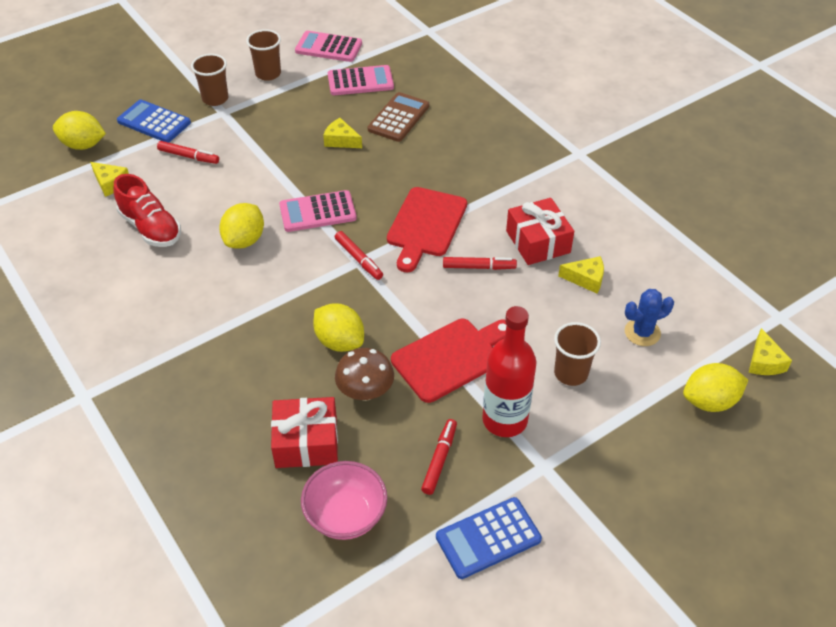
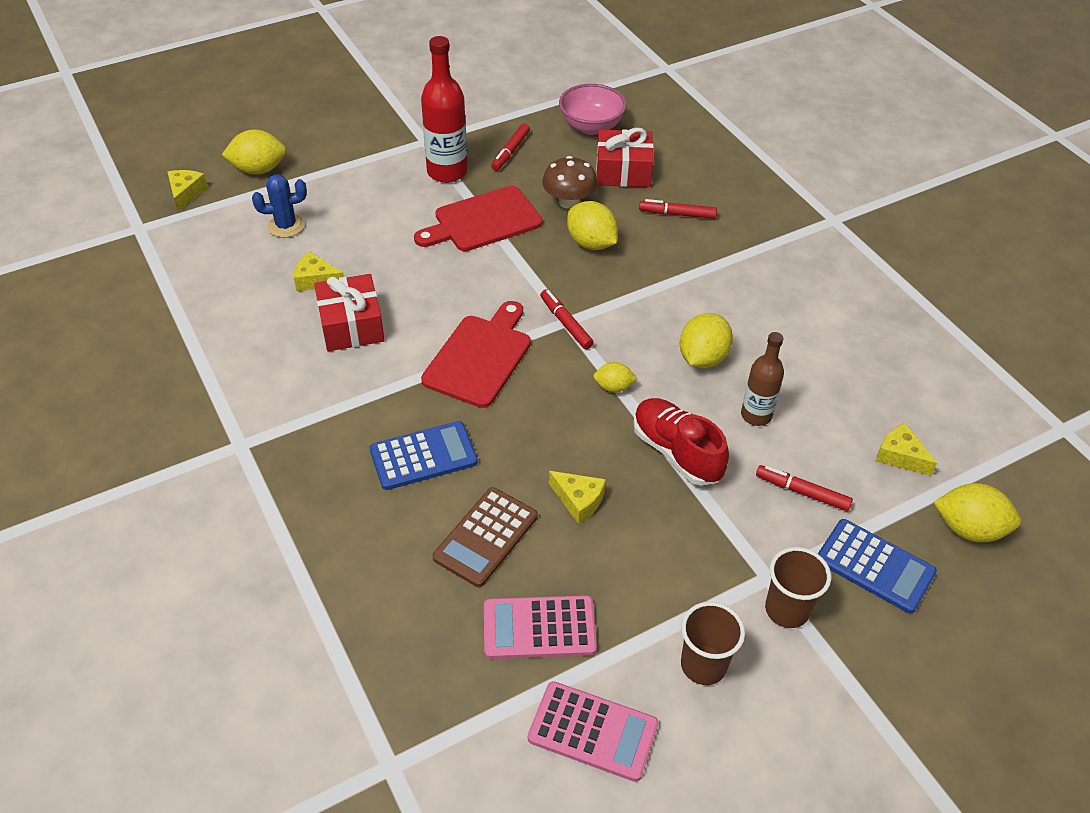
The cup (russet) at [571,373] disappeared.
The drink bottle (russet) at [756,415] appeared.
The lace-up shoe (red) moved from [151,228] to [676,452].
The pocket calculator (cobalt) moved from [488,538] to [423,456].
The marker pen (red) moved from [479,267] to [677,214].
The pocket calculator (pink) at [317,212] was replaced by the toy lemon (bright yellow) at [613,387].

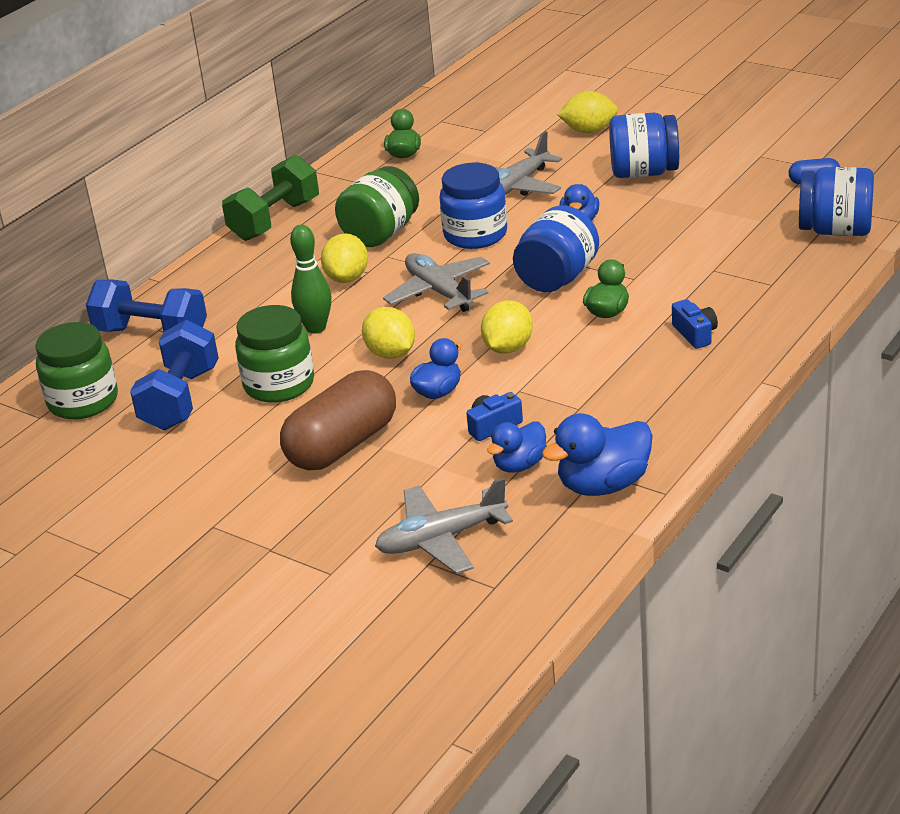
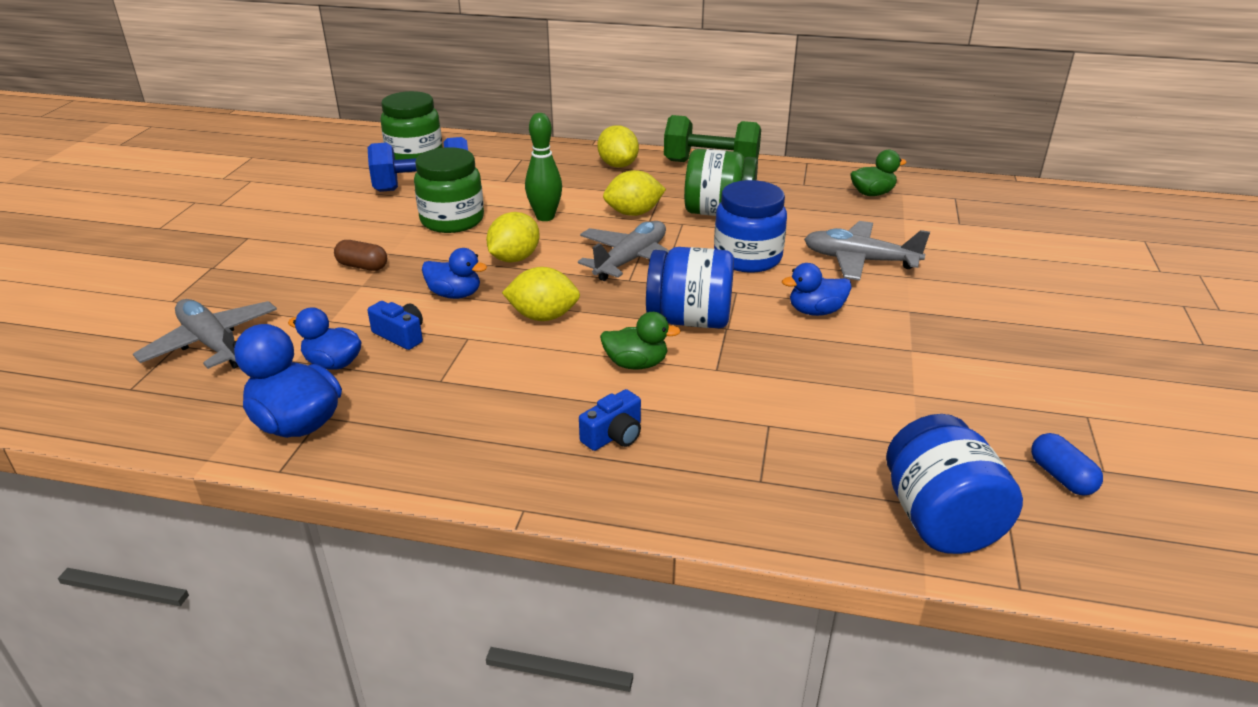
The dumbbell (cobalt) at [151,334] disappeared.
The preserve jar (cobalt) at [644,172] disappeared.
The toy lemon (bright yellow) moved from [589,131] to [618,165].
The capsule (russet) at [342,445] changed to 0.45 times the size.

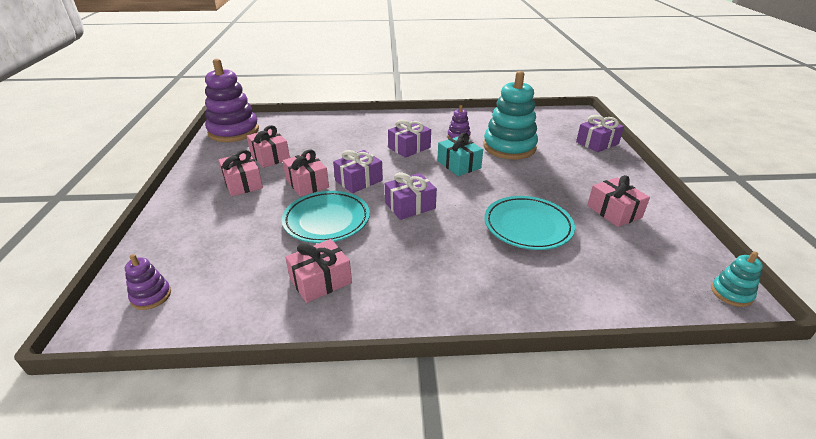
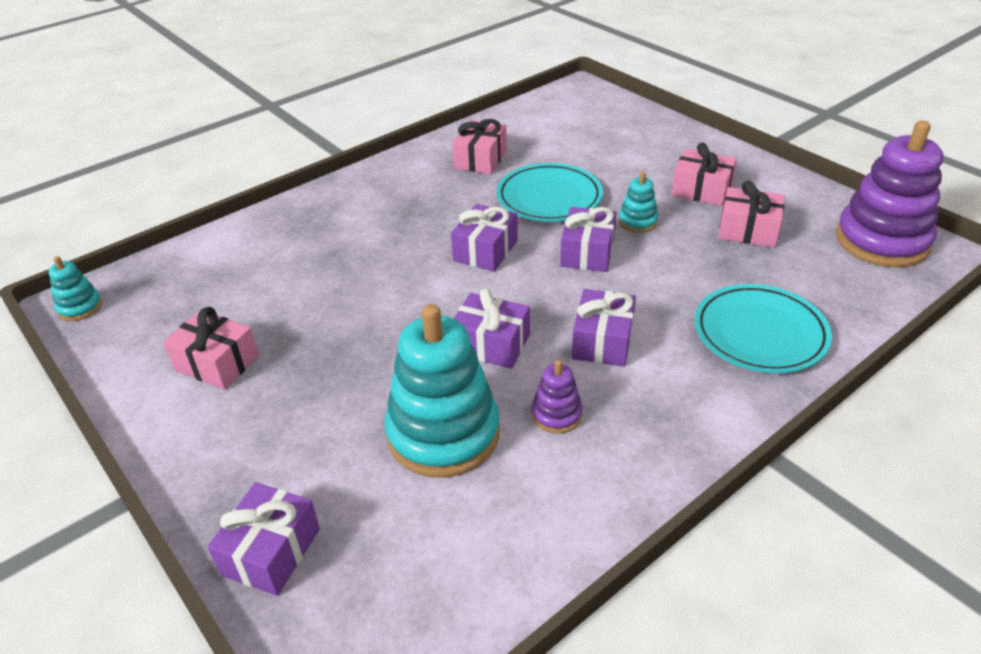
The stacking toy (purple) at [151,296] disappeared.
The plate (turquoise) moved from [527,226] to [760,334].
The wrapped gift (pink) at [307,183] was replaced by the stacking toy (turquoise) at [637,222].
The wrapped gift (turquoise) at [459,164] became the wrapped gift (purple) at [491,344].

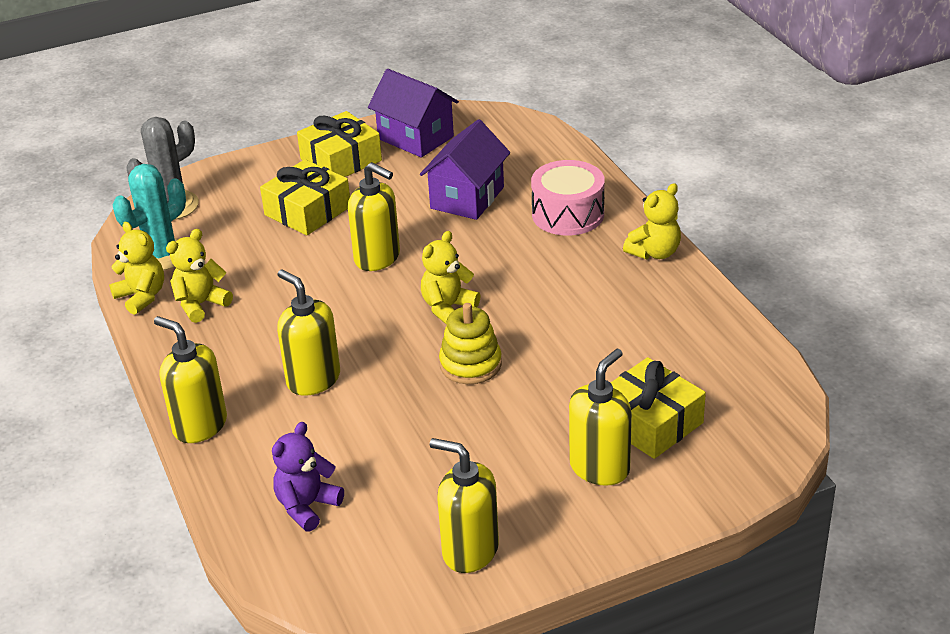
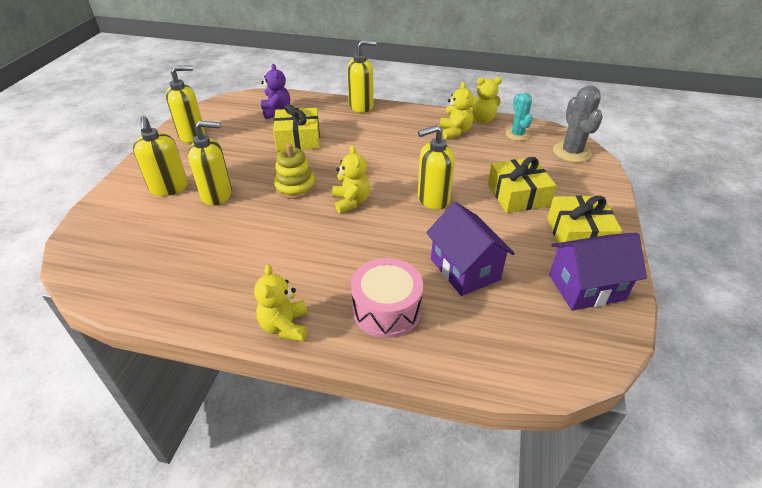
The pump bottle (bright yellow) moved from [313,379] to [217,195].
The wrapped gift (bright yellow) moved from [650,422] to [298,139].
The cactus (turquoise) at [161,255] changed to 0.67 times the size.

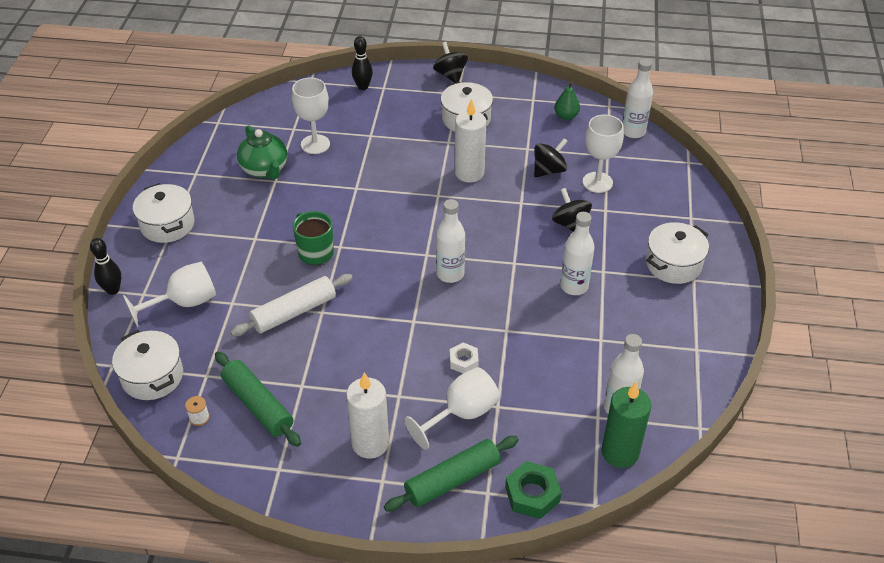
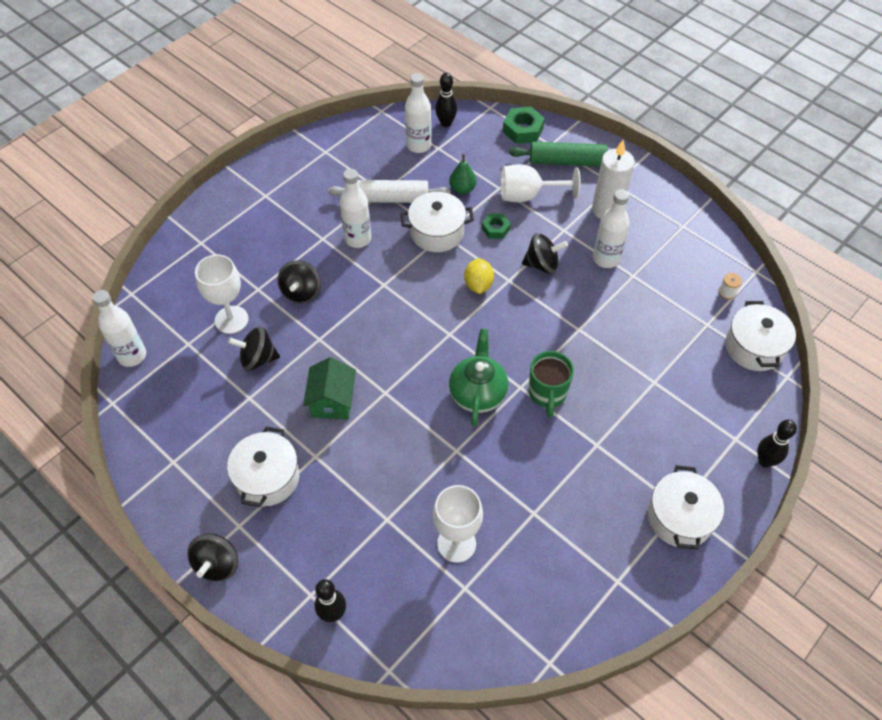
The goblet (white) at [184,303] disappeared.
The pastry roller (emerald) at [258,405] disappeared.
The toy lemon (bright yellow) at [478,285] appeared.
The whirligig (jet-black) at [542,264] appeared.
The pastry roller (white) moved from [294,312] to [389,198].
The teapot (emerald) moved from [265,169] to [478,393].
The drink bottle (white) moved from [450,274] to [606,259].
The pear fruit (emerald) moved from [566,116] to [462,189].
The cooking pot (white) moved from [673,264] to [437,232].
The candle (white) at [469,173] was replaced by the cottage (emerald) at [332,401].
The candle (emerald) at [620,452] was replaced by the tenpin (jet-black) at [446,123].
The nut (white) at [463,361] became the nut (emerald) at [495,229].

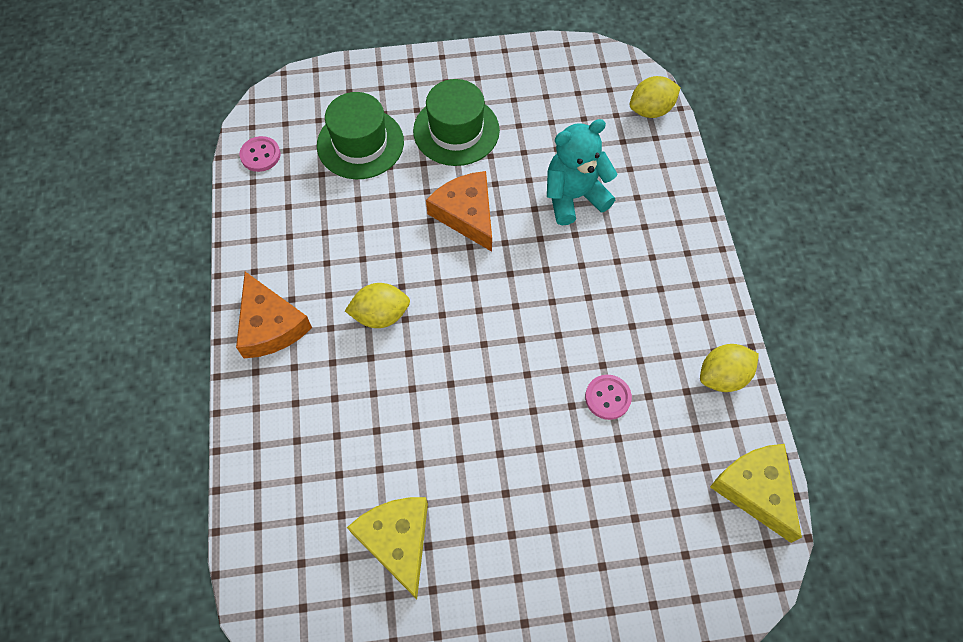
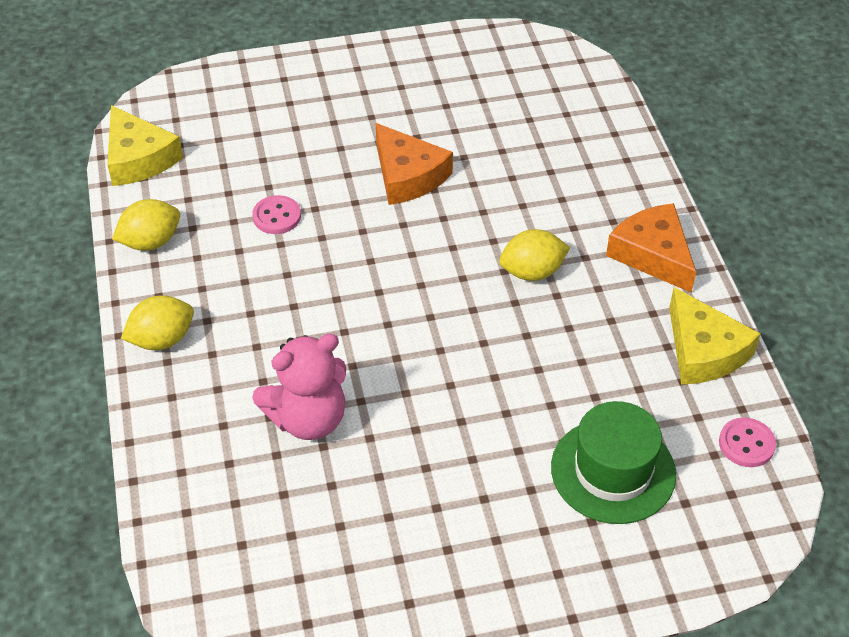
The hat (emerald) at [456,130] disappeared.
The cheese (bright yellow) moved from [397,541] to [703,351].
The cheese (orange-coloured) moved from [466,214] to [407,176].
The toy lemon (bright yellow) moved from [651,110] to [162,339].
The stuffed bear (turquoise) at [574,196] became the stuffed bear (pink) at [308,419].

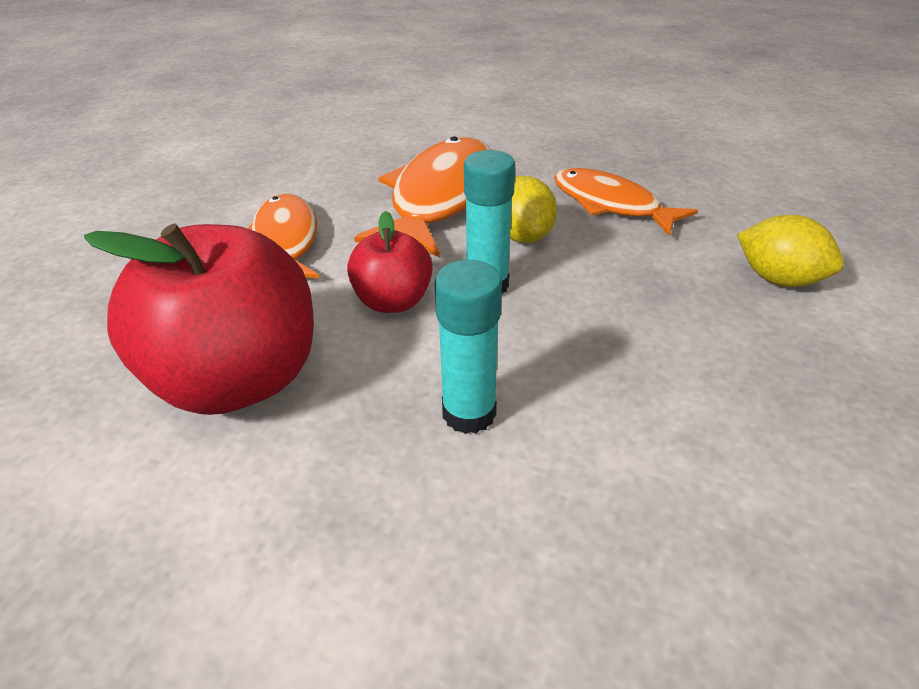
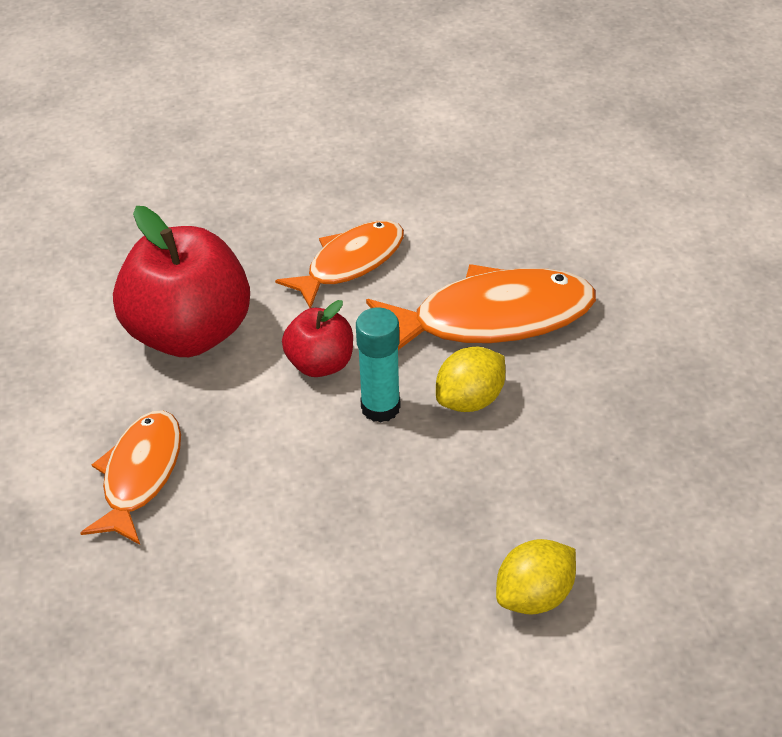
The glue (turquoise) at [469,413] disappeared.
The fish figure (orange-coloured) moved from [610,204] to [140,475].
The toy lemon (bright yellow) at [778,279] turned 45 degrees clockwise.

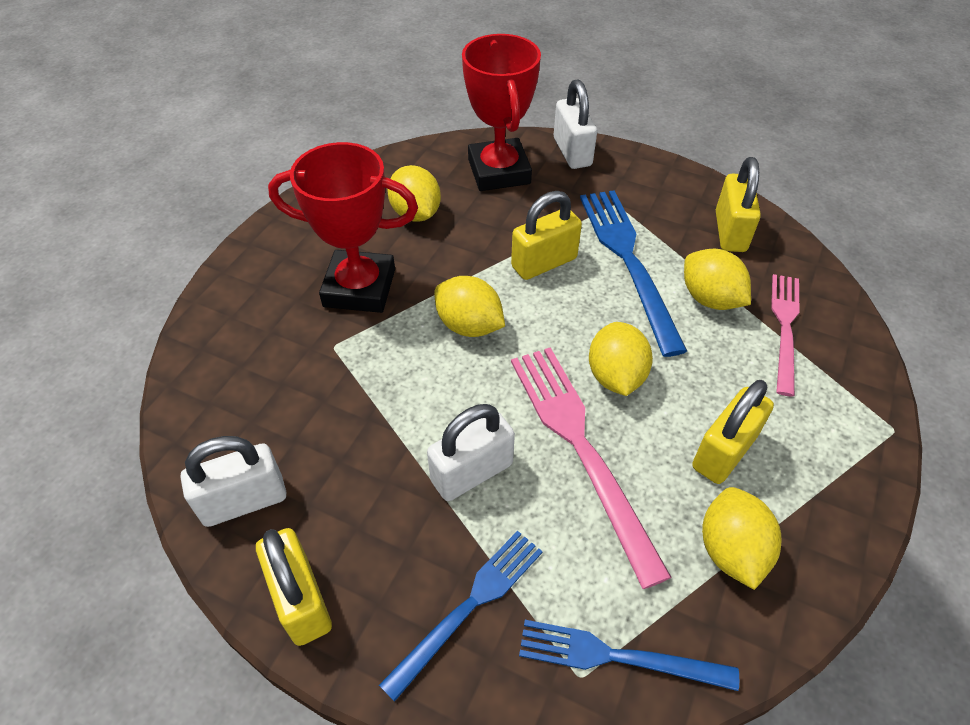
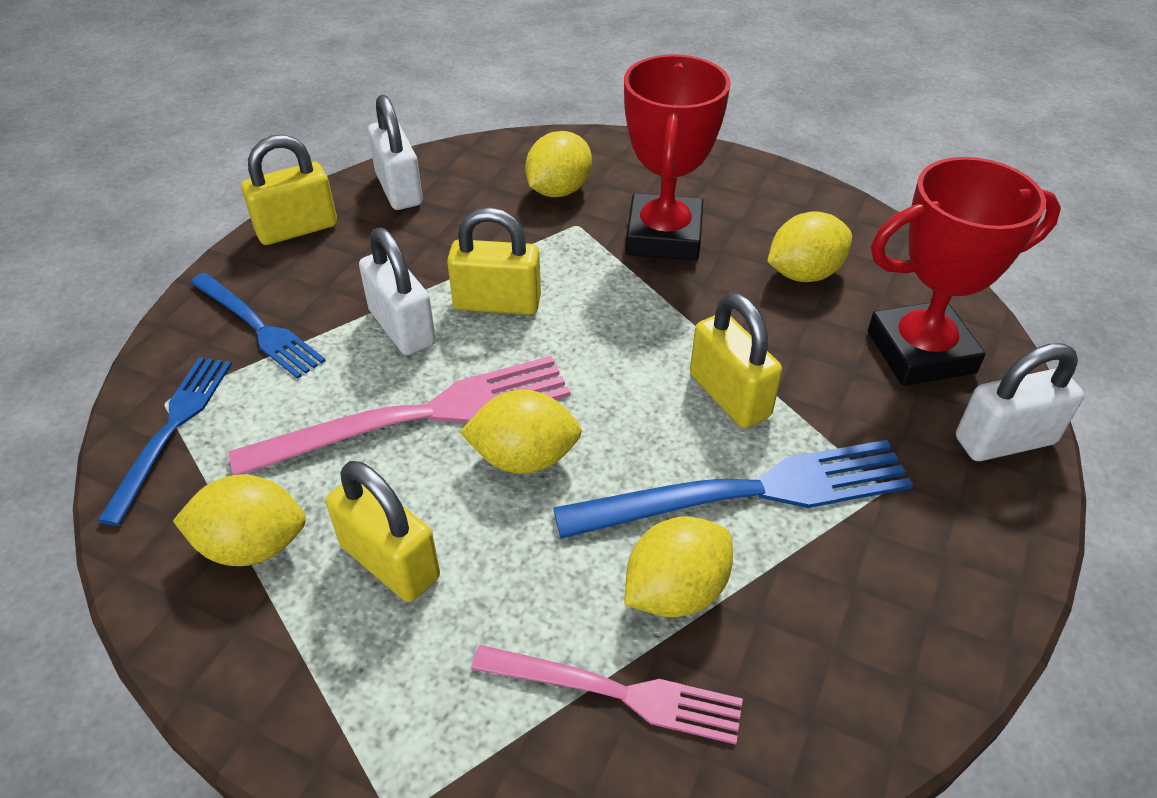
The toy lemon (bright yellow) moved from [469,325] to [559,190].
The lock (bright yellow) moved from [730,232] to [497,303].

